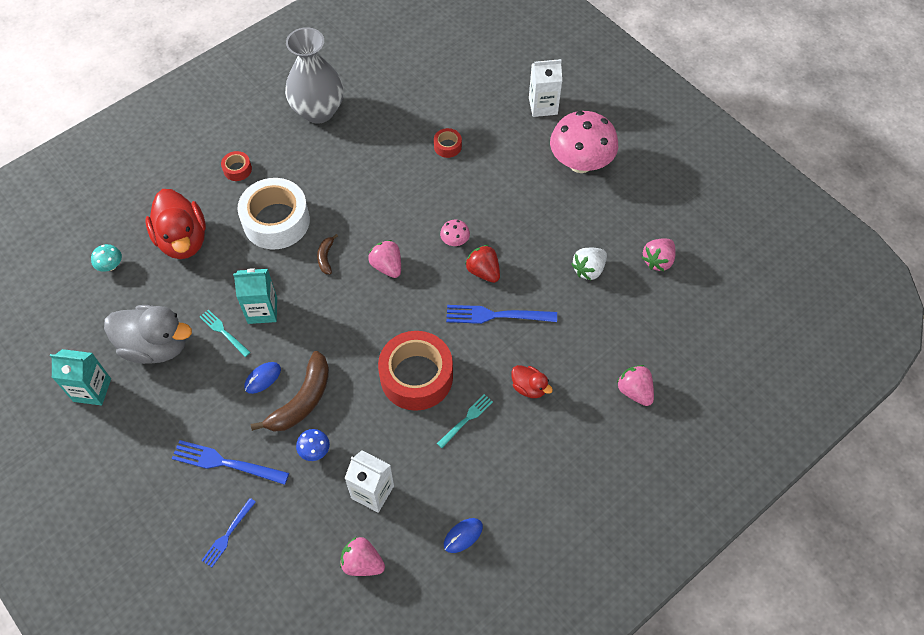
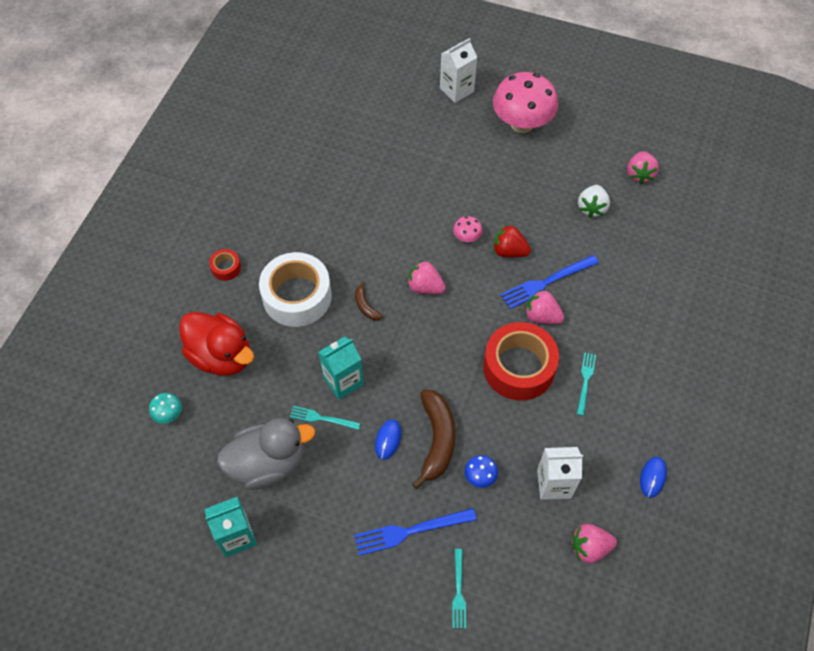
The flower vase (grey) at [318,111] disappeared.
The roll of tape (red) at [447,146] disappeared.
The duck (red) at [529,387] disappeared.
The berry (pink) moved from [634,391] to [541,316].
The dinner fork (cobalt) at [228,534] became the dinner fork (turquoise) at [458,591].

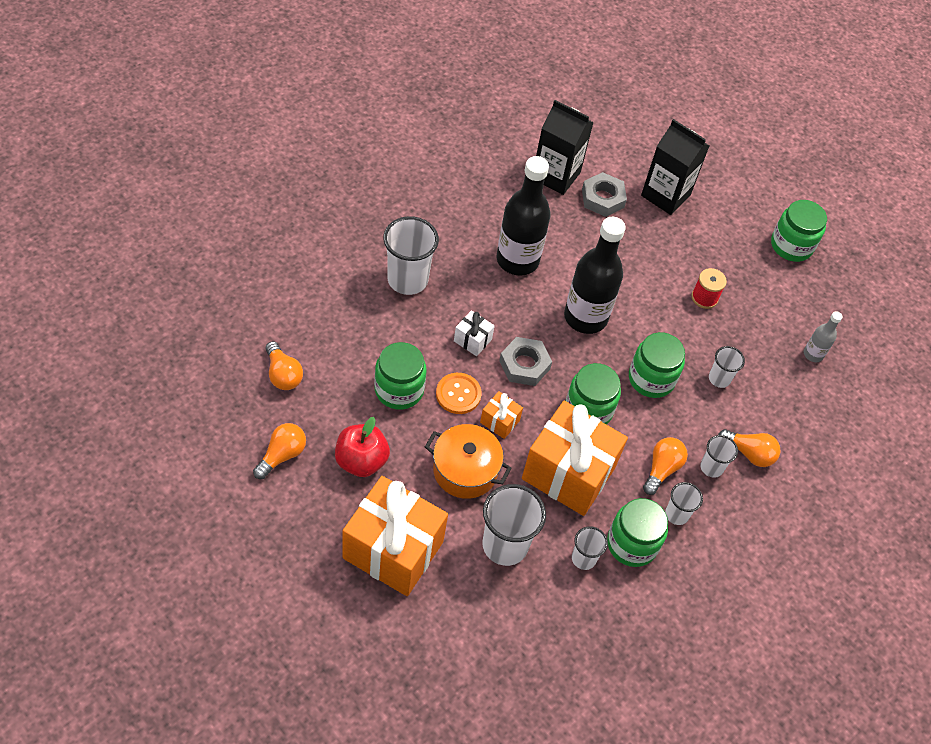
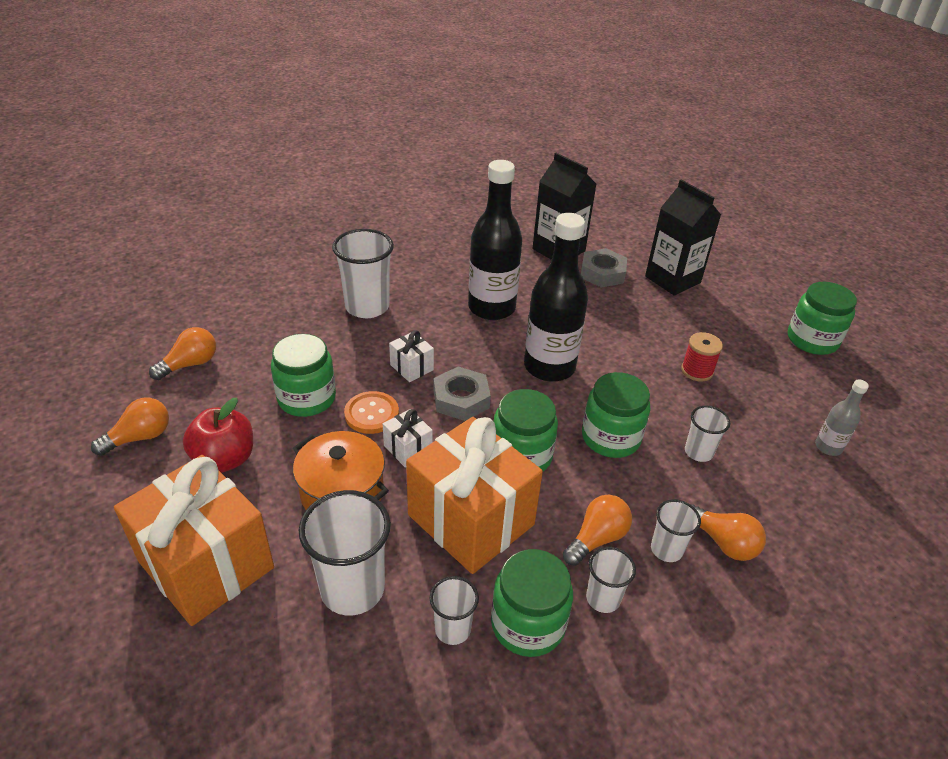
The wrapped gift (orange-coloured) at [499,421] became the wrapped gift (white) at [408,449].
The bulb (orange-coloured) at [283,374] turned 120 degrees counterclockwise.

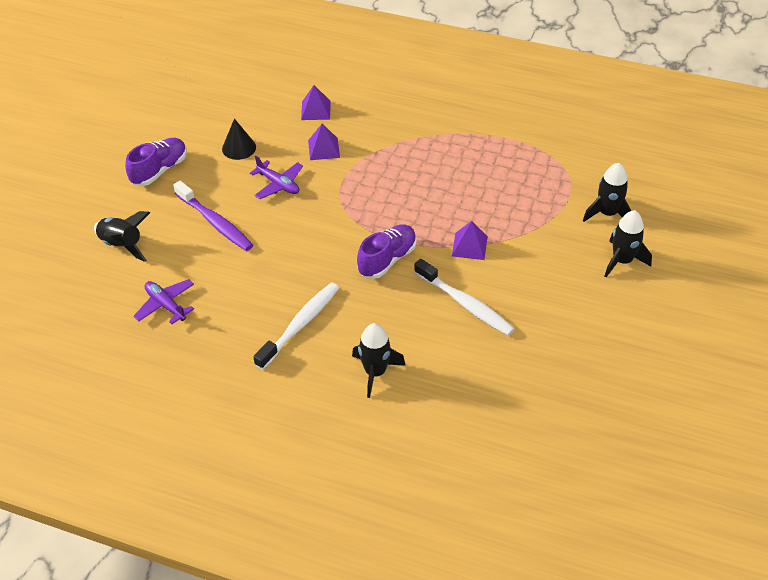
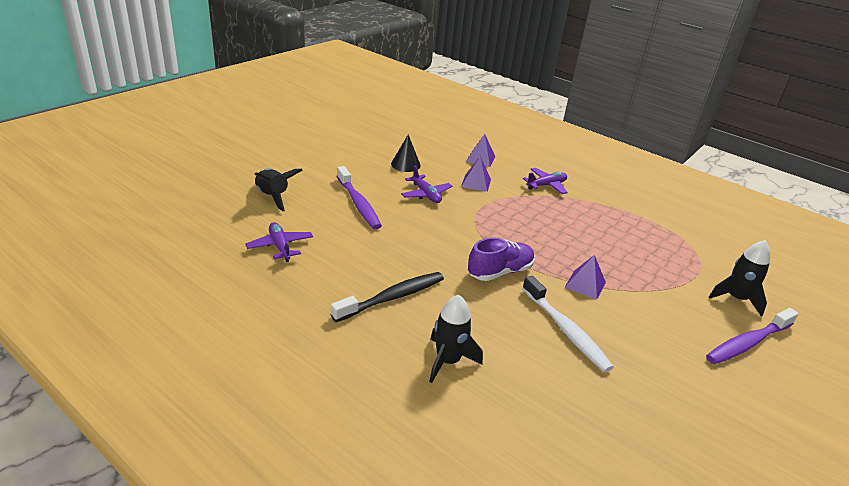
The lace-up shoe (purple) at [159,170] disappeared.
The toy plane (purple) at [546,185] appeared.
The toy rocket (jet-black) at [622,261] was replaced by the toothbrush (purple) at [747,343].
The toothbrush (white) at [300,324] became the toothbrush (jet-black) at [392,297].

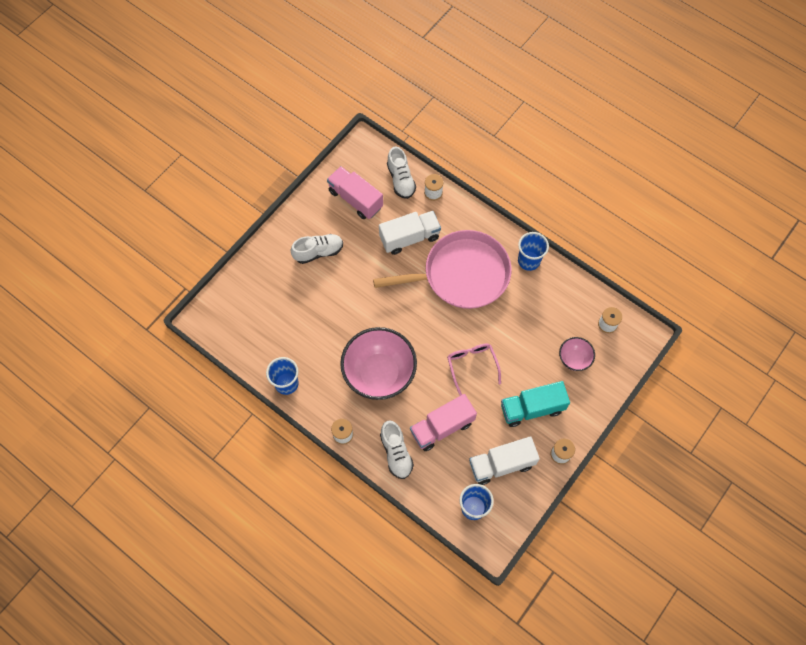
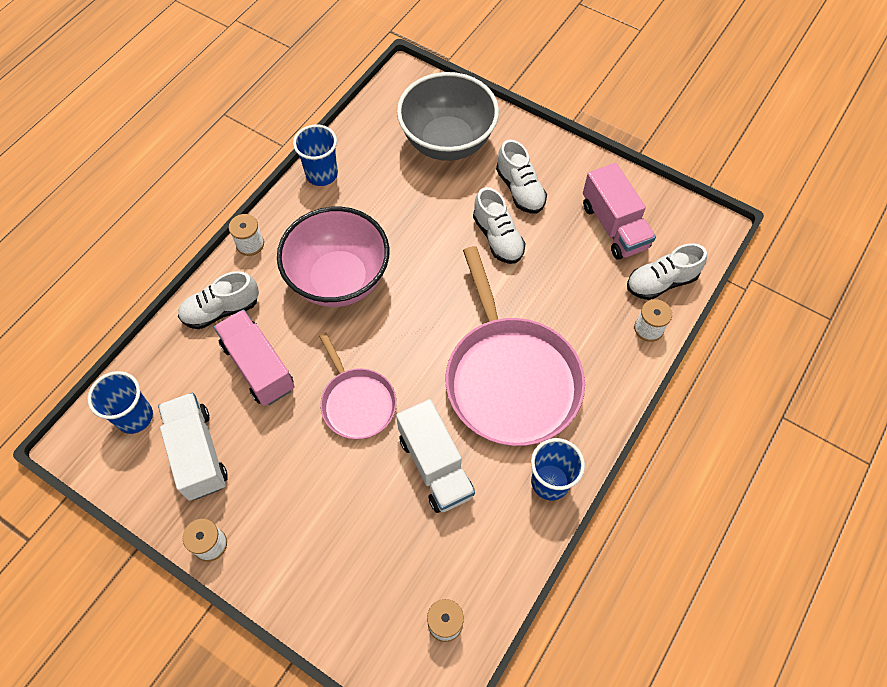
The lorry (turquoise) at [532,408] disappeared.
The serving bowl (pink) at [574,359] disappeared.
The serving bowl (grey) at [447,142] appeared.
The lace-up shoe (white) at [498,238] appeared.
The lorry (white) moved from [409,238] to [435,466].
The glasses (pink) at [472,365] was replaced by the frying pan (pink) at [357,402].
The lorry (pink) at [355,199] turned 120 degrees clockwise.

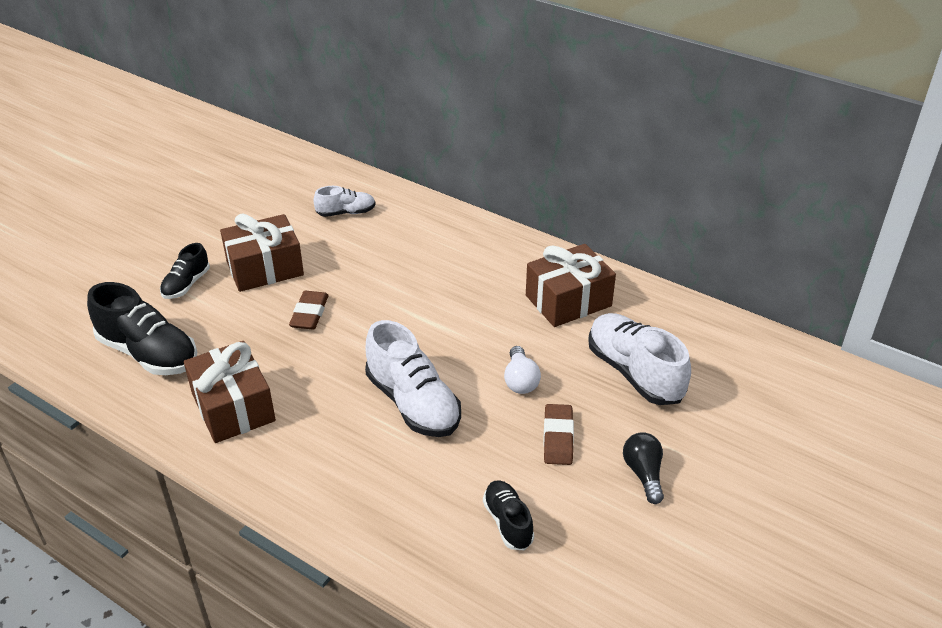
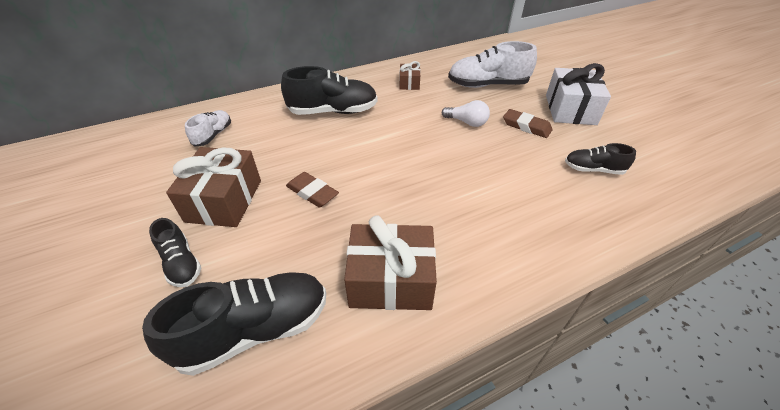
The lace-up shoe (white) at [413,403] disappeared.
The lace-up shoe (jet-black) at [333,111] appeared.
The bulb (jet-black) at [643,474] was replaced by the wrapped gift (white) at [570,109].
The wrapped gift (russet) at [568,301] changed to 0.53 times the size.

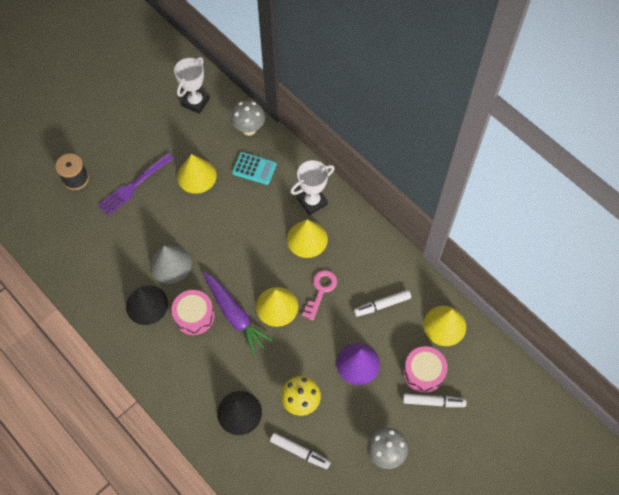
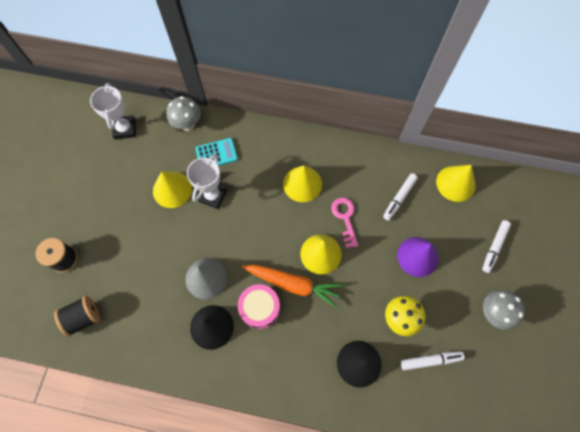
The dinner fork (purple) at [134,185] disappeared.
The toy drum (pink) at [423,372] disappeared.
The reel of thread (jet-black) at [83,317] appeared.
The award cup (white) moved from [312,201] to [212,196].
The carrot (purple) at [235,315] became the carrot (orange-coloured) at [293,284].
The marker pen (white) at [433,402] turned 150 degrees clockwise.

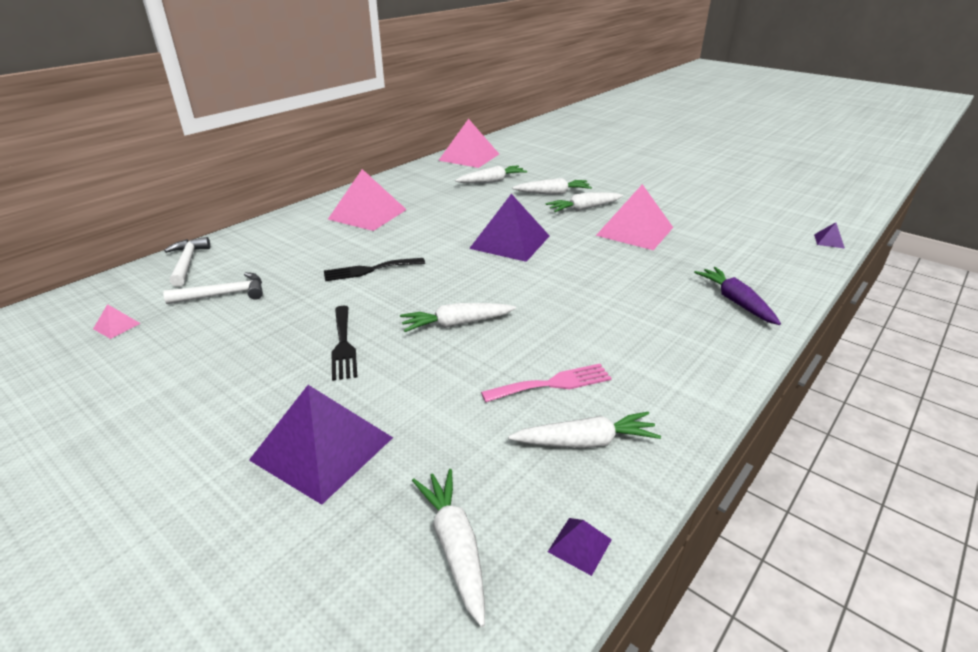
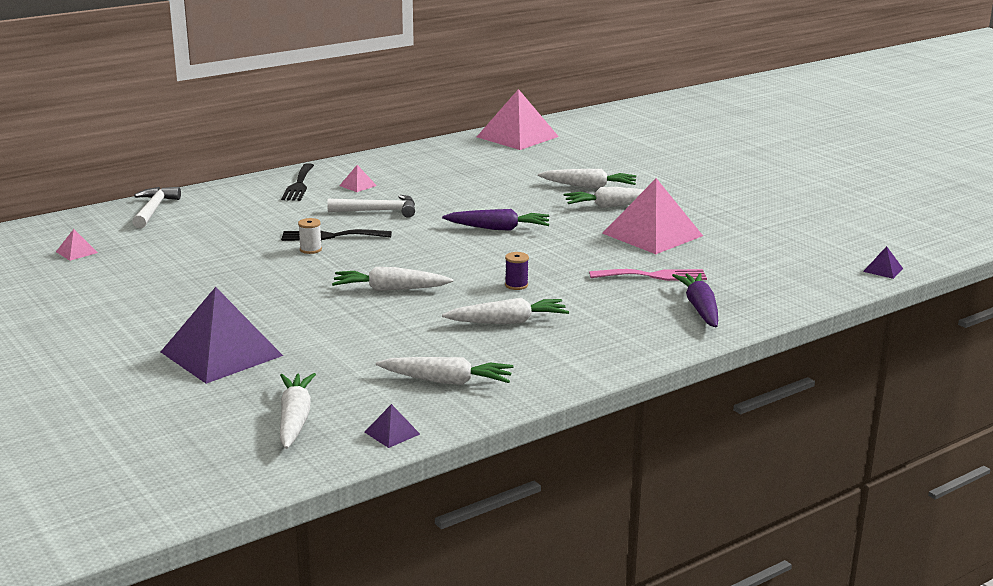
The reel of thread (white) at [310,249] appeared.
The reel of thread (purple) at [516,285] appeared.
The claw hammer (white) moved from [224,294] to [379,211].
The dinner fork (jet-black) moved from [343,345] to [299,185].
The carrot (white) moved from [492,181] to [507,322].
The dinner fork (pink) moved from [552,384] to [653,276].
The solid pyramid (purple) at [510,242] was replaced by the carrot (purple) at [498,228].
The solid pyramid (pink) at [367,214] changed to 0.41 times the size.

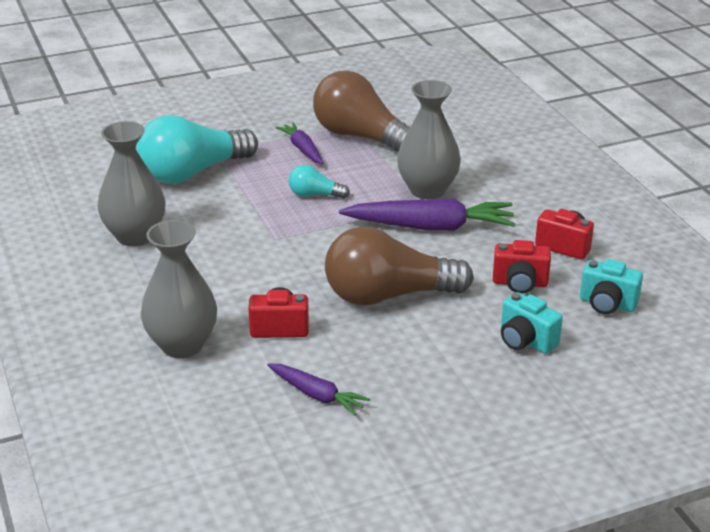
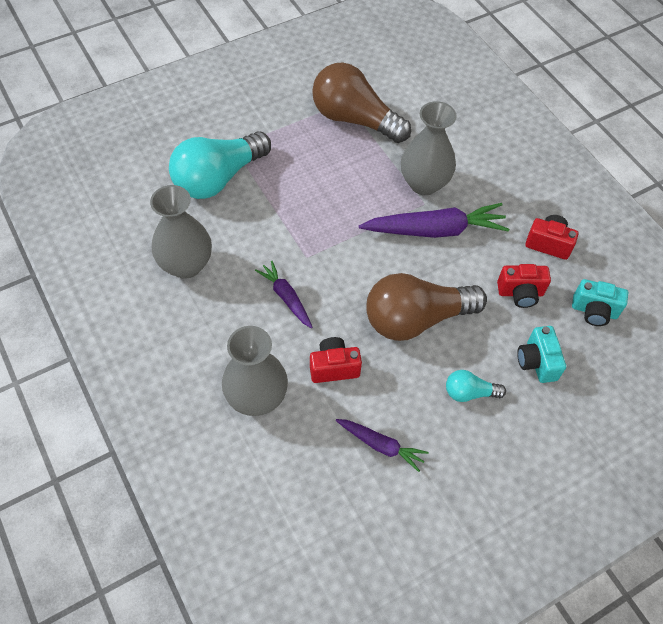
The carrot (purple) moved from [302,149] to [286,297].
The bulb (turquoise) moved from [314,195] to [469,392].
The compact camera (turquoise) at [525,341] turned 45 degrees clockwise.

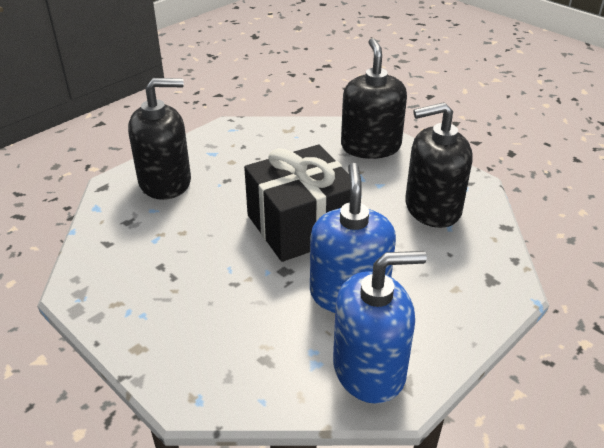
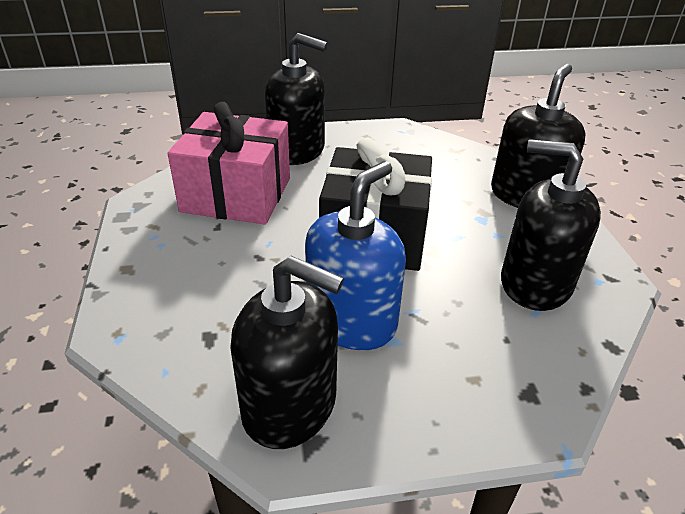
The wrapped gift (pink) at [237,194] appeared.
The pump bottle (cobalt) at [369,369] became the pump bottle (jet-black) at [290,405].

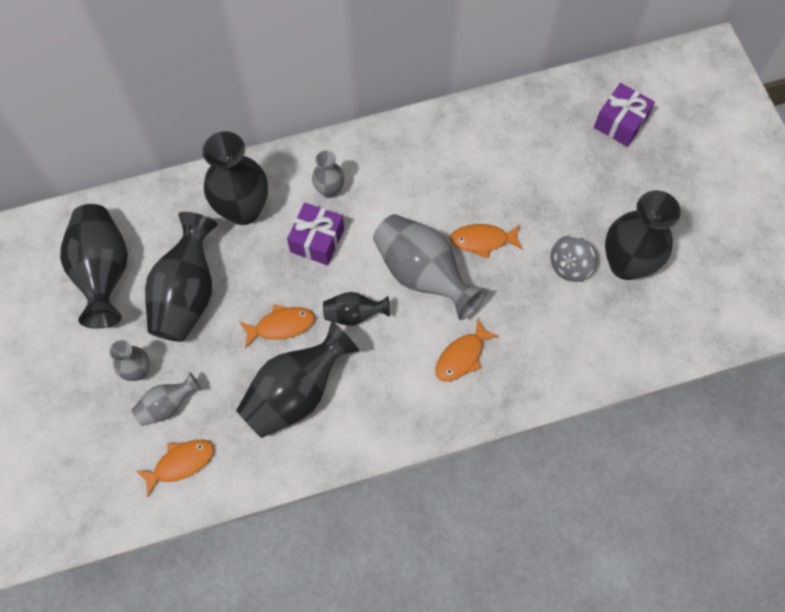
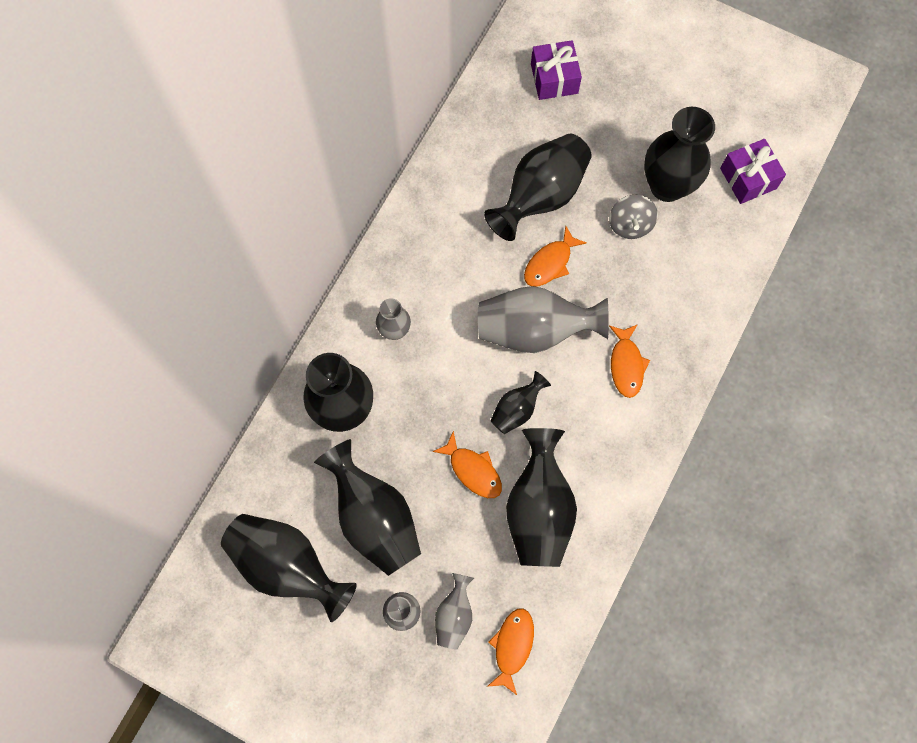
The flower vase (jet-black) at [540,196] appeared.
The wrapped gift (purple) moved from [317,240] to [748,178].
The fish figure (orange-coloured) at [281,325] turned 105 degrees clockwise.

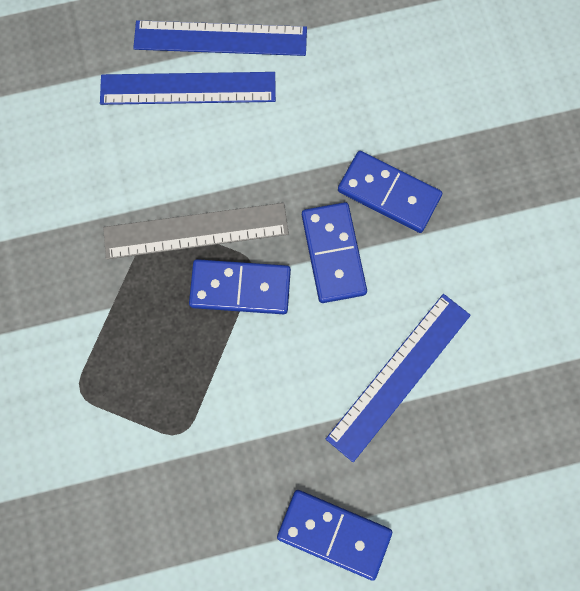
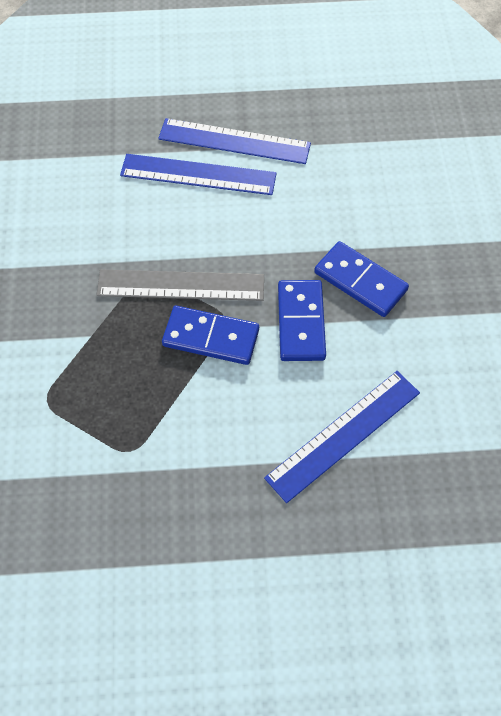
The domino piece (cobalt) at [334,534] disappeared.

